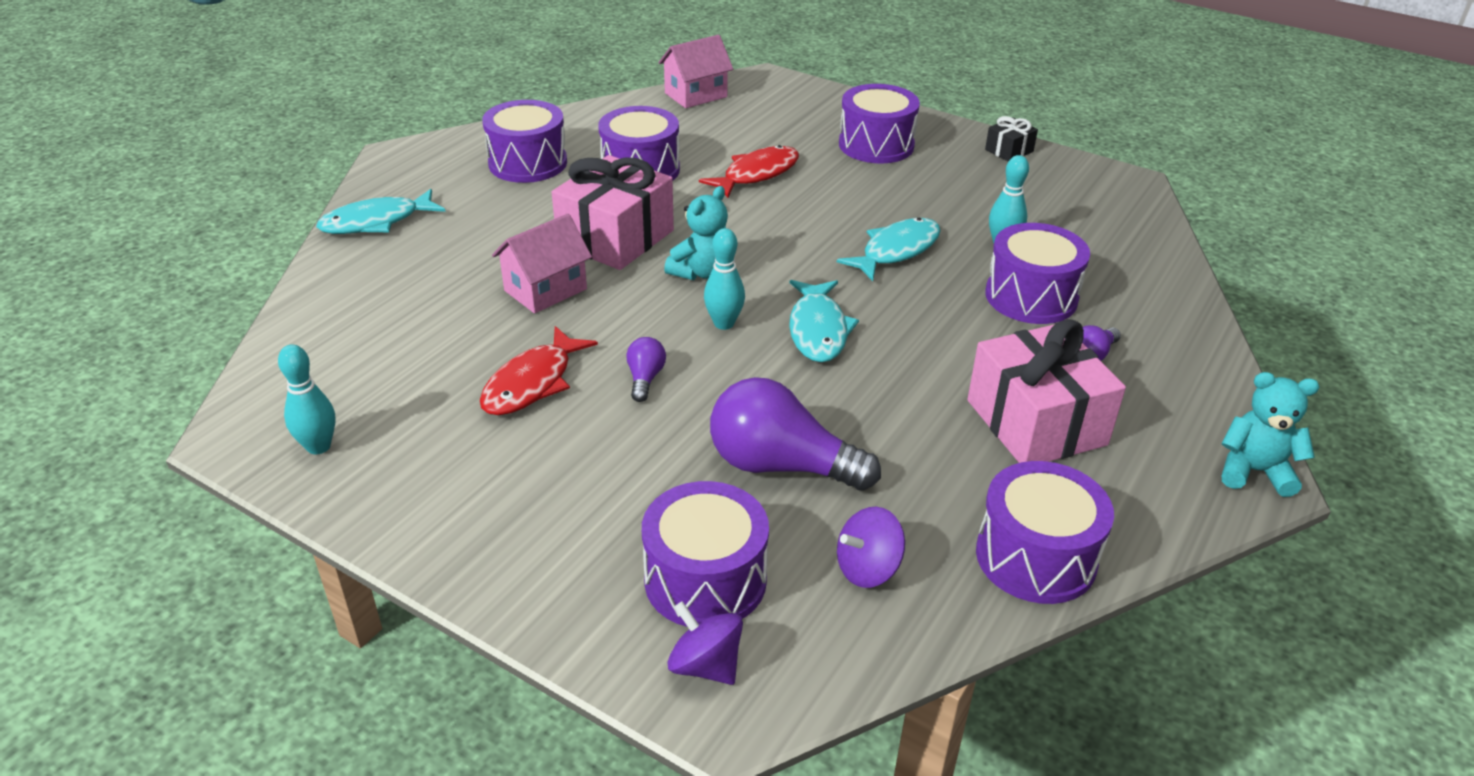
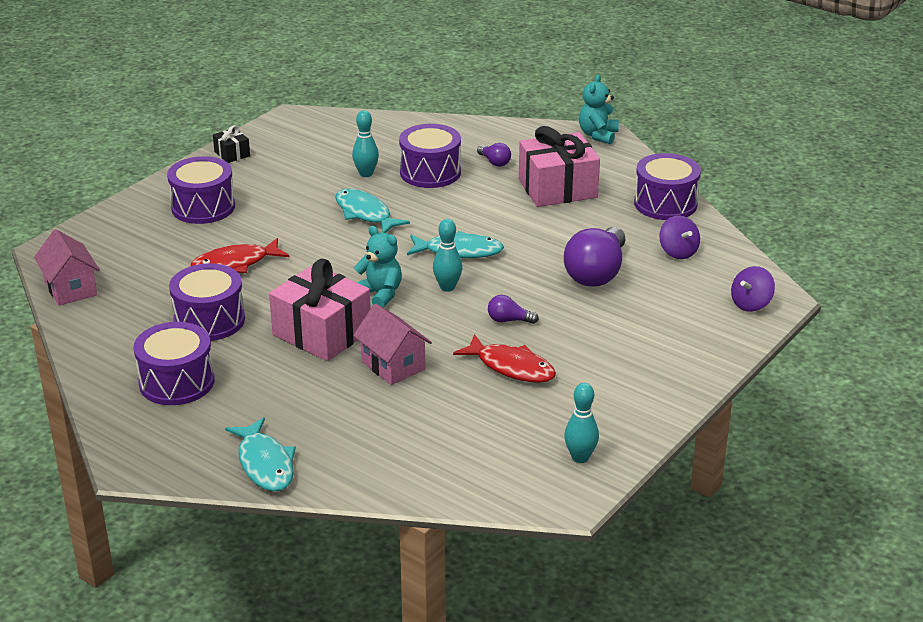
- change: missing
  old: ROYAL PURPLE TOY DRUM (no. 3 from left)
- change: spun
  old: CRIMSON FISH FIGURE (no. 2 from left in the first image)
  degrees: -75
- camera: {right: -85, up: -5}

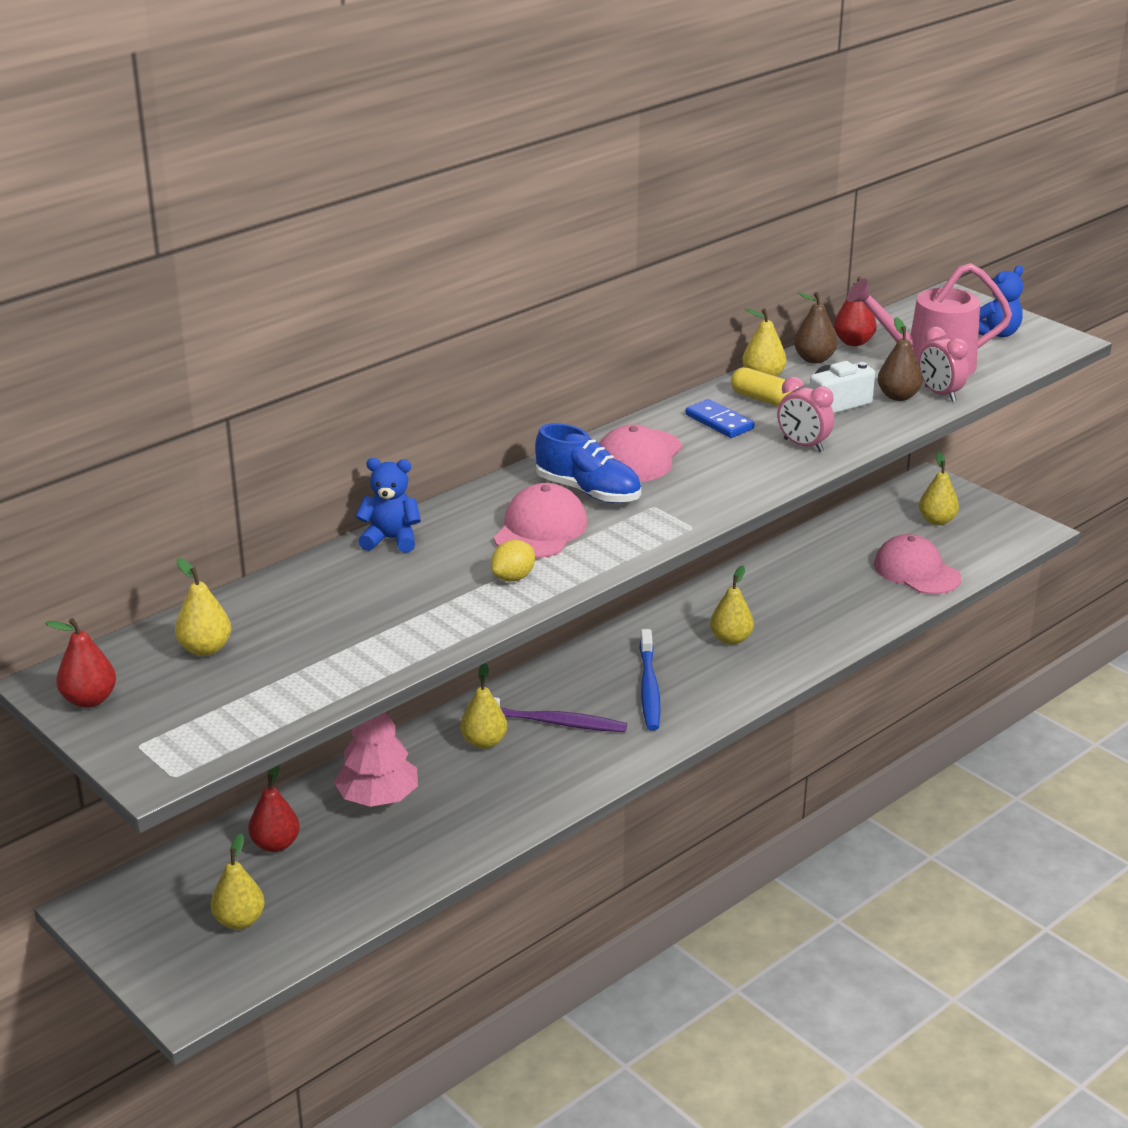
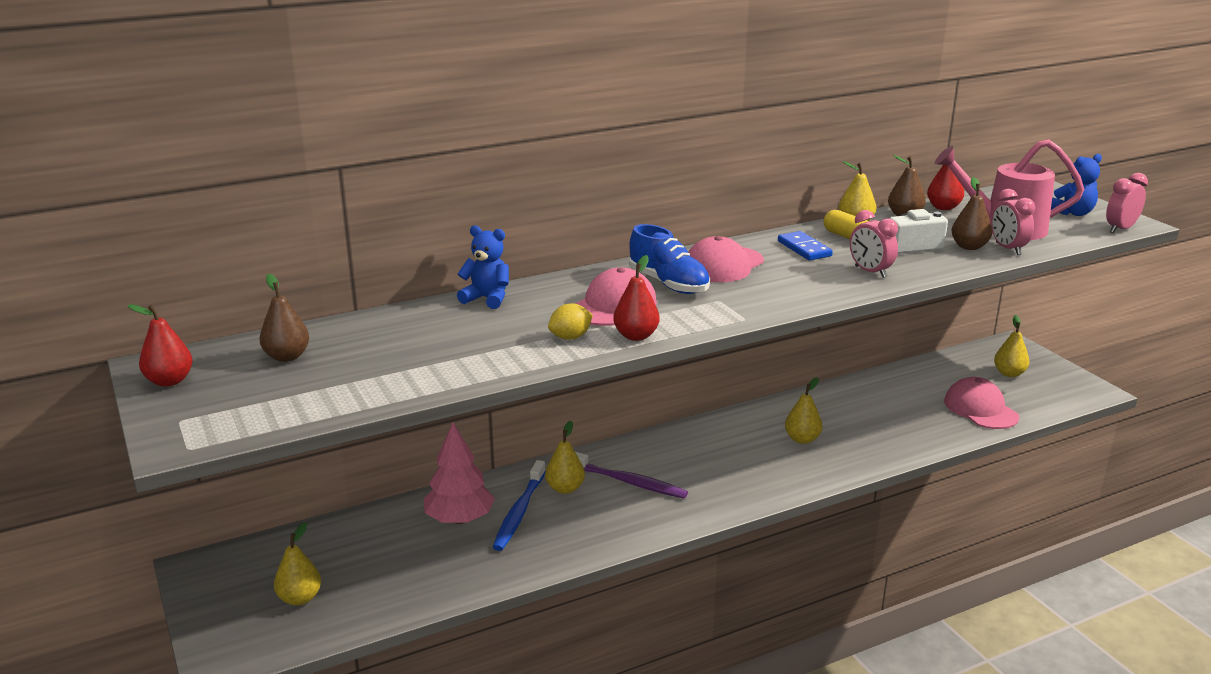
- change: appeared
  new: PINK ALARM CLOCK (no. 3 from left)
- change: relocated
  old: CRIMSON PEAR (no. 2 from left)
- change: relocated
  old: BLUE TOOTHBRUSH
- change: colour
  old: BRIGHT YELLOW PEAR (no. 1 from left)
  new: RUSSET PEAR (no. 1 from left)
- camera: {right: 15, up: -5}

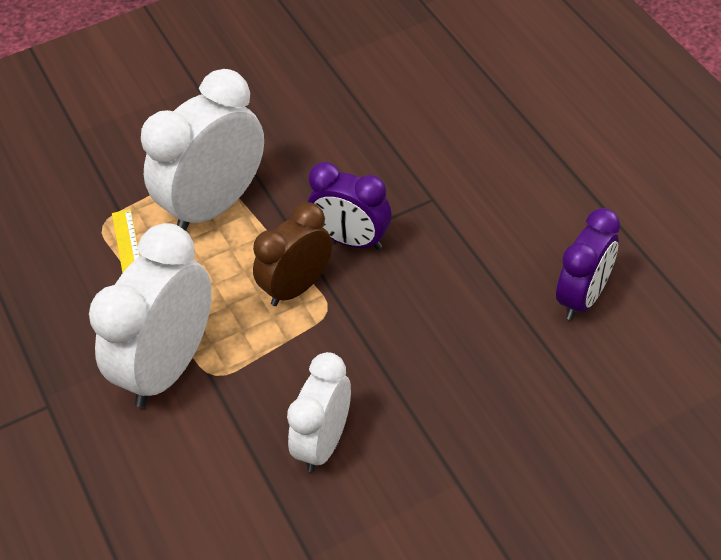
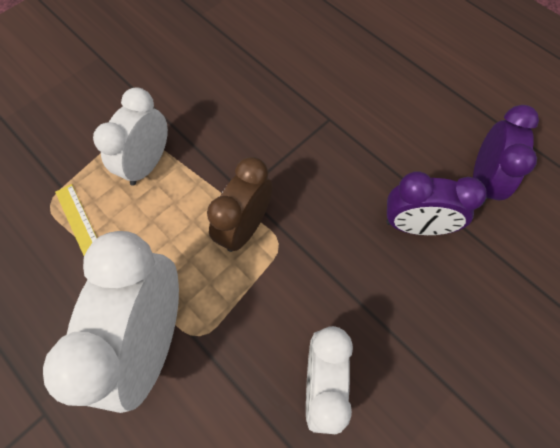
- change: relocated
  old: ROYAL PURPLE ALARM CLOCK (no. 1 from left)
- change: size
  old: WHITE ALARM CLOCK (no. 2 from left)
  factor: 0.64
- camera: {right: -20, up: 15}

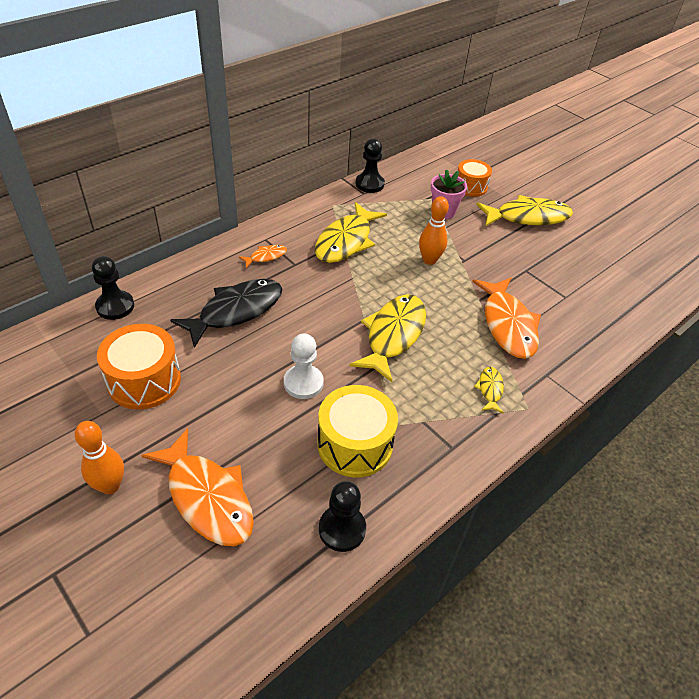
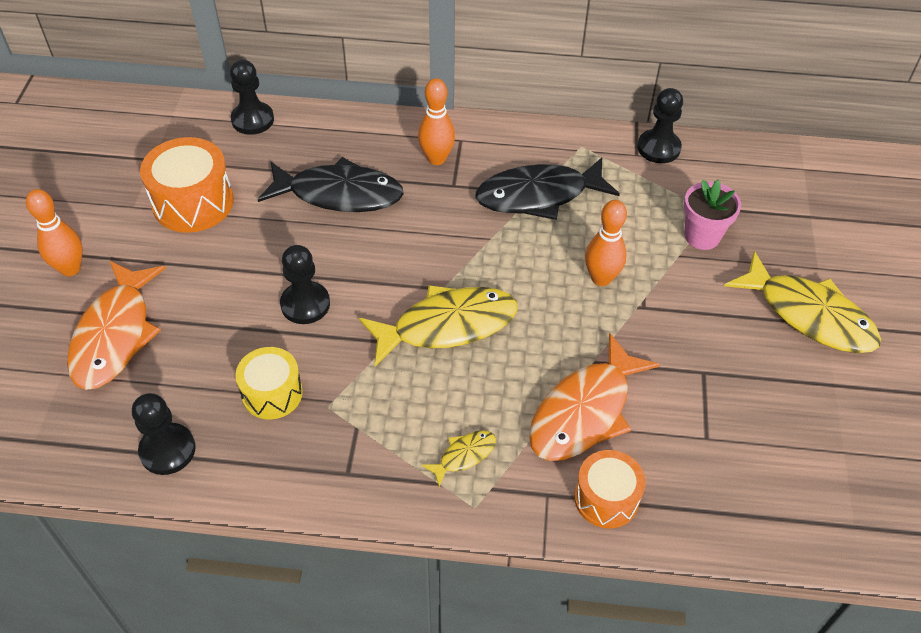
- change: relocated
  old: ORANGE TOY DRUM (no. 2 from left)
- change: exchanged
  old: ORANGE FISH FIGURE (no. 2 from left)
  new: ORANGE SKITTLE (no. 2 from left)
- change: colour
  old: WHITE CHESS PAWN
  new: EBONY CHESS PAWN (no. 3 from left)
- change: colour
  old: BRIGHT YELLOW FISH FIGURE (no. 1 from left)
  new: EBONY FISH FIGURE (no. 2 from left)
- change: size
  old: BRIGHT YELLOW TOY DRUM
  factor: 0.65
- camera: {right: 50, up: 5}

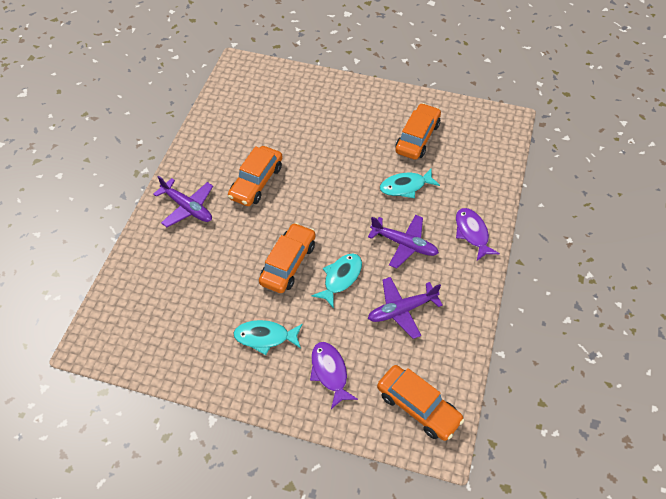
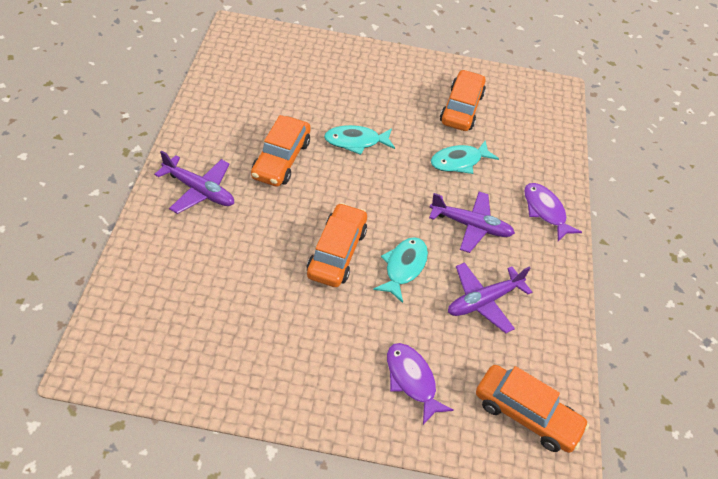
- change: relocated
  old: TEAL FISH FIGURE (no. 1 from left)
- camera: {right: -15, up: -5}

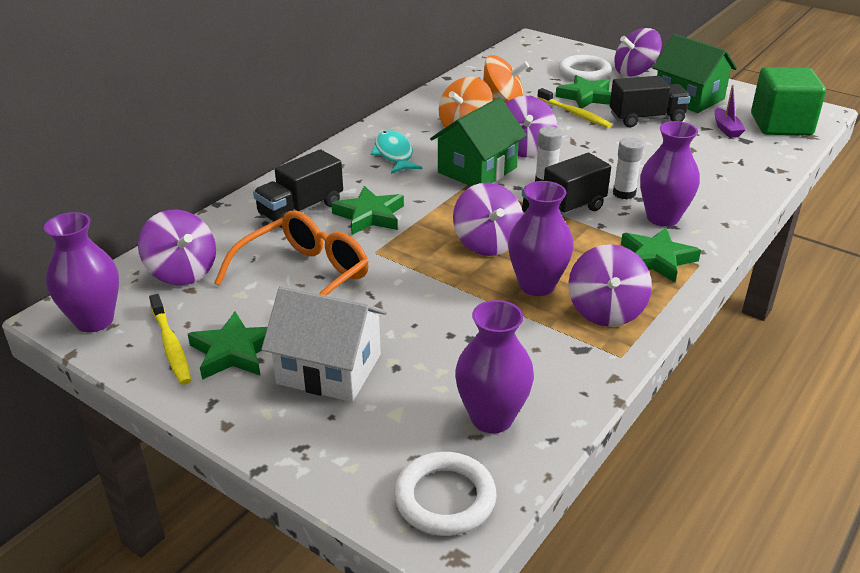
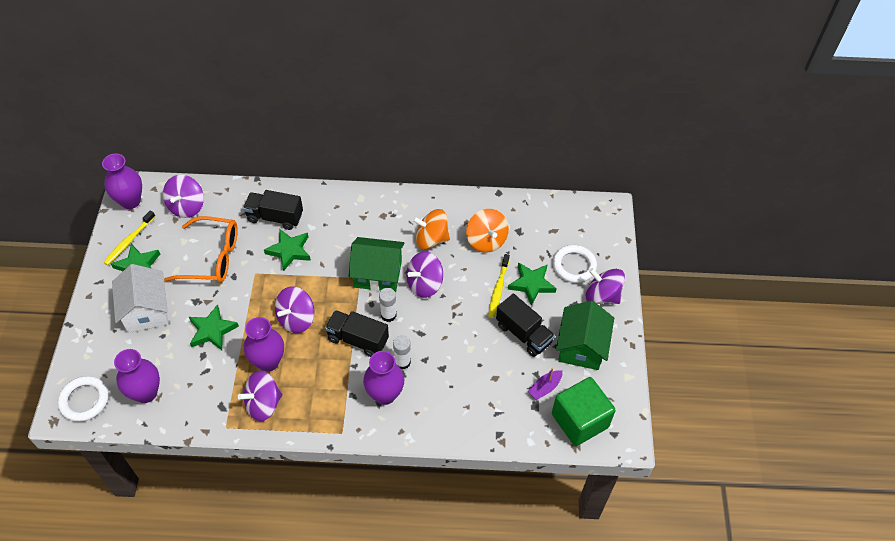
- change: missing
  old: TEAL FISH FIGURE
- change: relocated
  old: GREEN STAR SHAPE (no. 4 from left in the first image)
  new: GREEN STAR SHAPE (no. 2 from left)
- camera: {right: 55, up: 20}

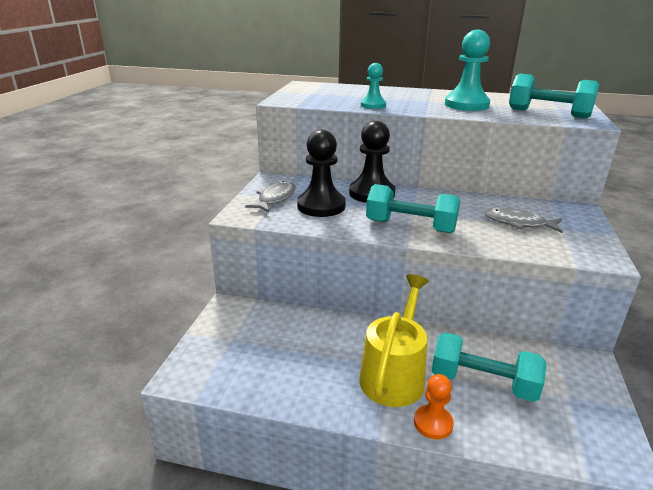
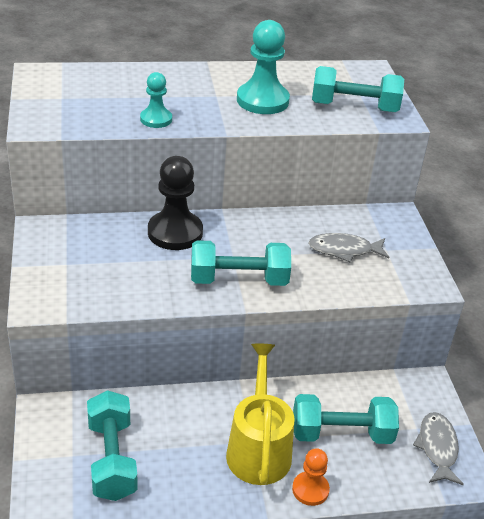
- change: missing
  old: EBONY CHESS PAWN (no. 1 from left)
- change: appeared
  new: TEAL FREE WEIGHT (no. 1 from left)
- change: relocated
  old: ASH-GREY FISH FIGURE (no. 1 from left in the first image)
  new: ASH-GREY FISH FIGURE (no. 2 from left)
- camera: {right: -25, up: 10}

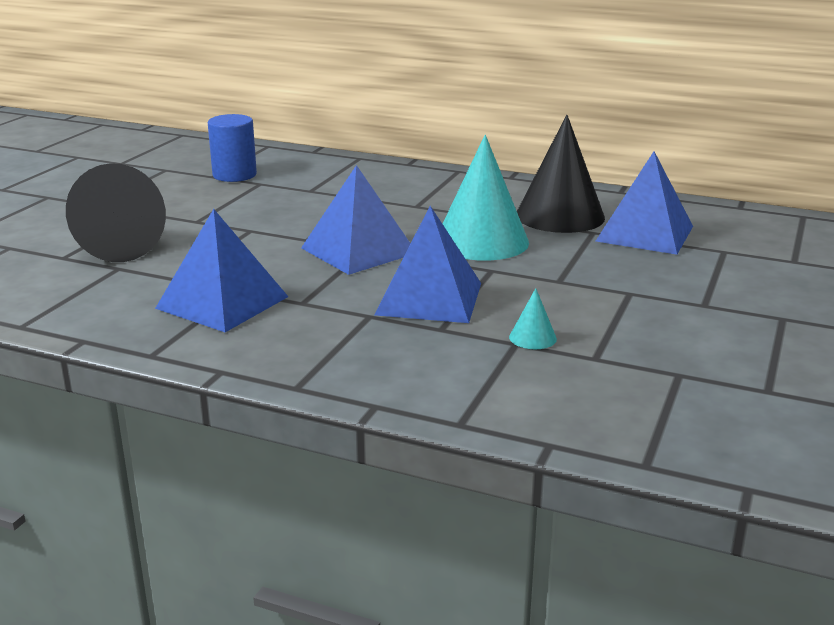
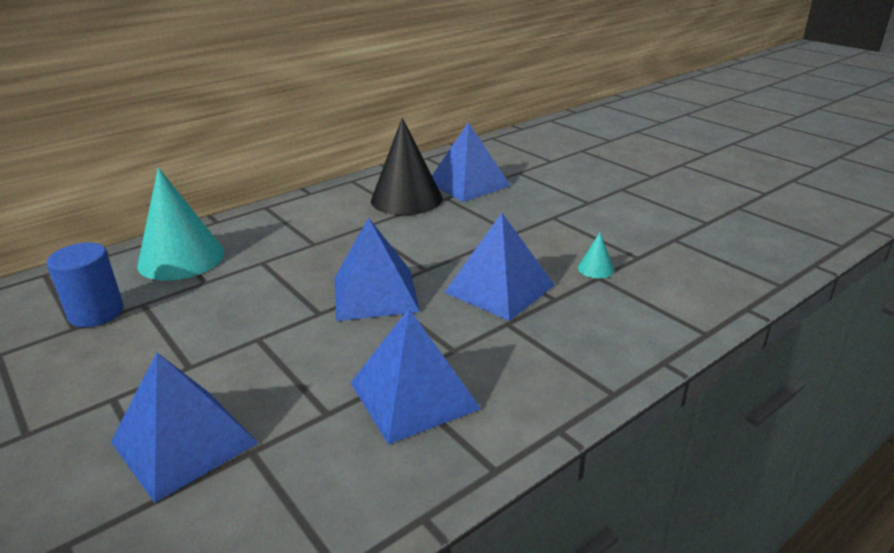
- change: relocated
  old: TEAL CONE SHAPE (no. 1 from left)
- change: exchanged
  old: EBONY CONE SHAPE (no. 1 from left)
  new: BLUE PYRAMID SHAPE (no. 1 from left)
- camera: {right: -60, up: 5}

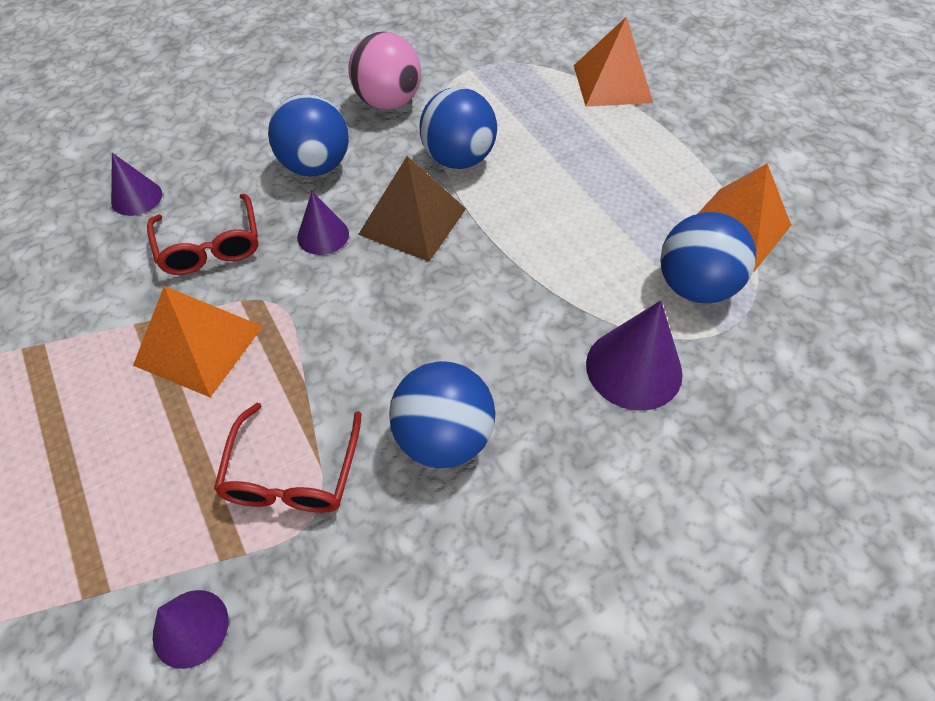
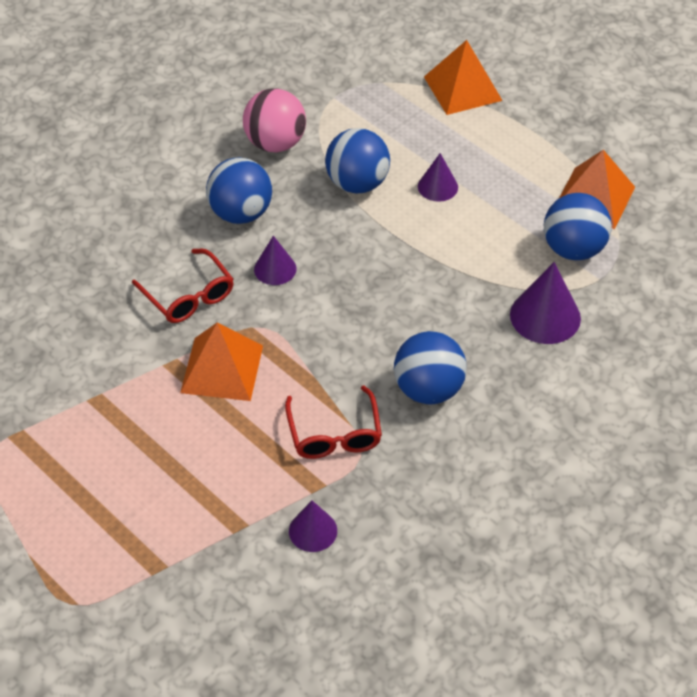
- change: missing
  old: RUSSET PYRAMID SHAPE
- change: relocated
  old: ROYAL PURPLE CONE SHAPE (no. 1 from left in the first image)
  new: ROYAL PURPLE CONE SHAPE (no. 3 from left)
- camera: {right: -15, up: -5}

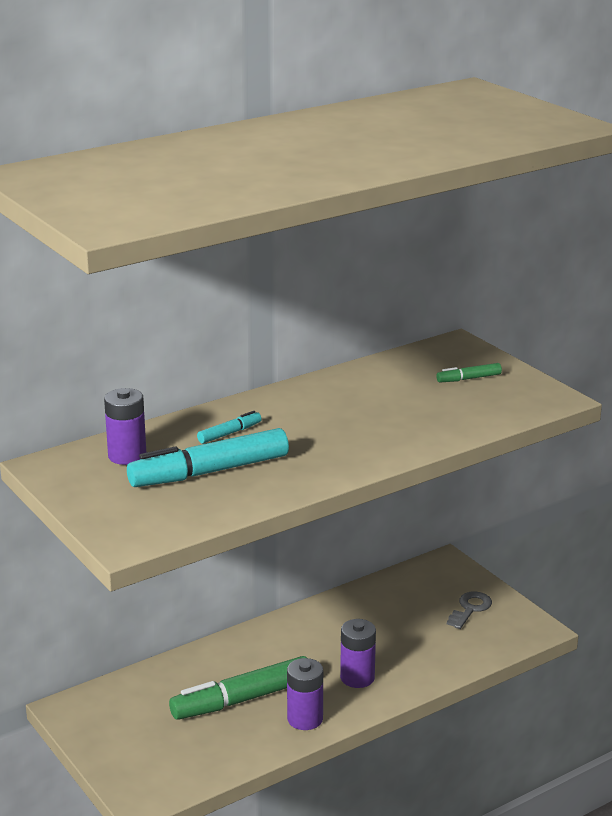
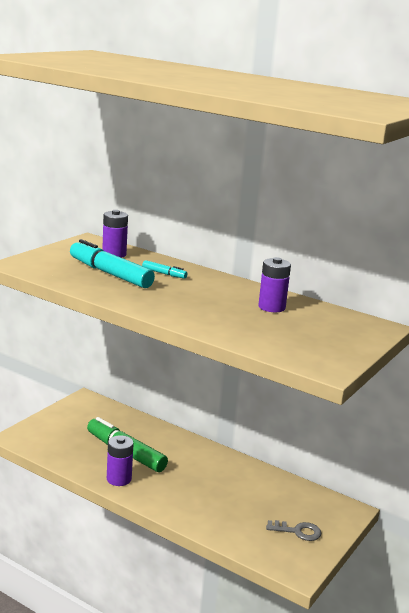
- change: missing
  old: GREEN FELT PEN (no. 2 from left)
- change: relocated
  old: ROYAL PURPLE AA BATTERY (no. 3 from left)
- camera: {right: 65, up: -5}

